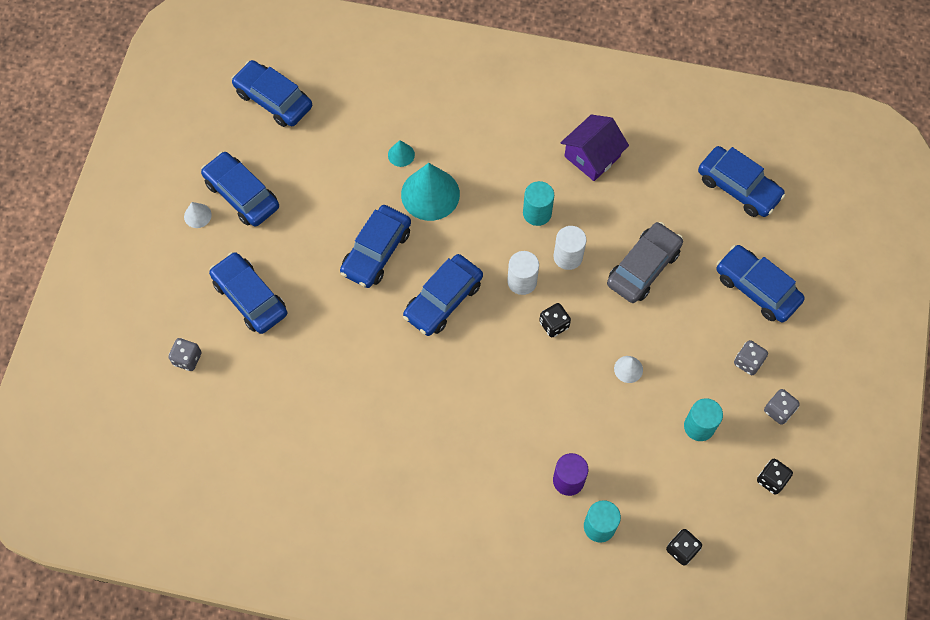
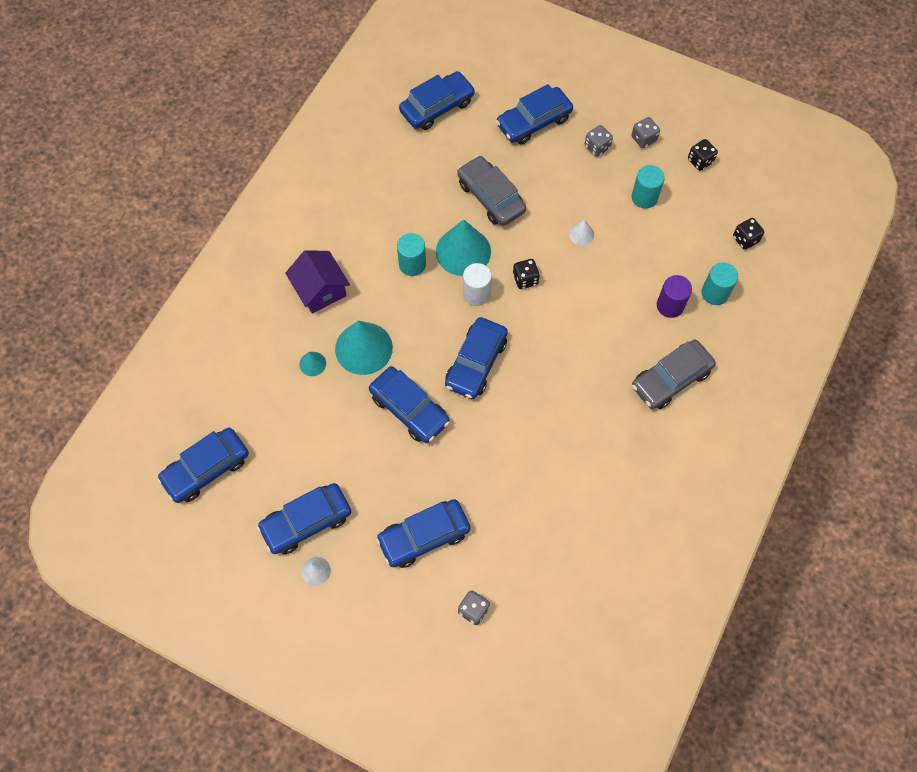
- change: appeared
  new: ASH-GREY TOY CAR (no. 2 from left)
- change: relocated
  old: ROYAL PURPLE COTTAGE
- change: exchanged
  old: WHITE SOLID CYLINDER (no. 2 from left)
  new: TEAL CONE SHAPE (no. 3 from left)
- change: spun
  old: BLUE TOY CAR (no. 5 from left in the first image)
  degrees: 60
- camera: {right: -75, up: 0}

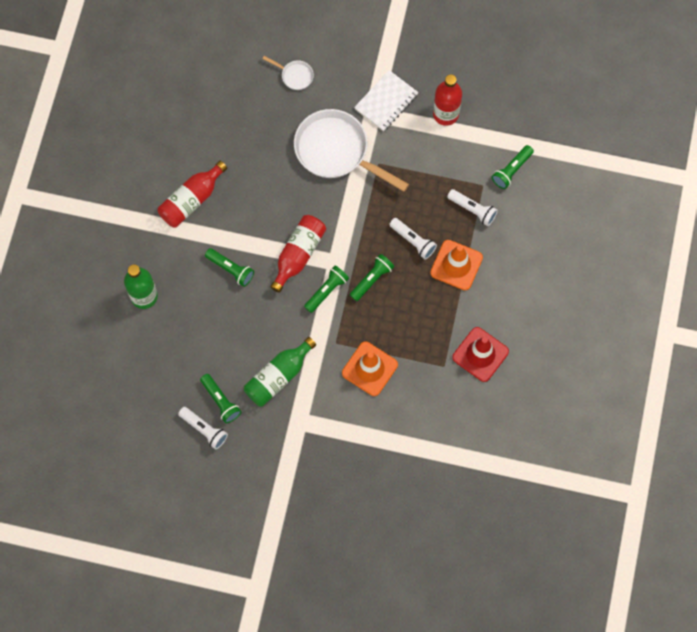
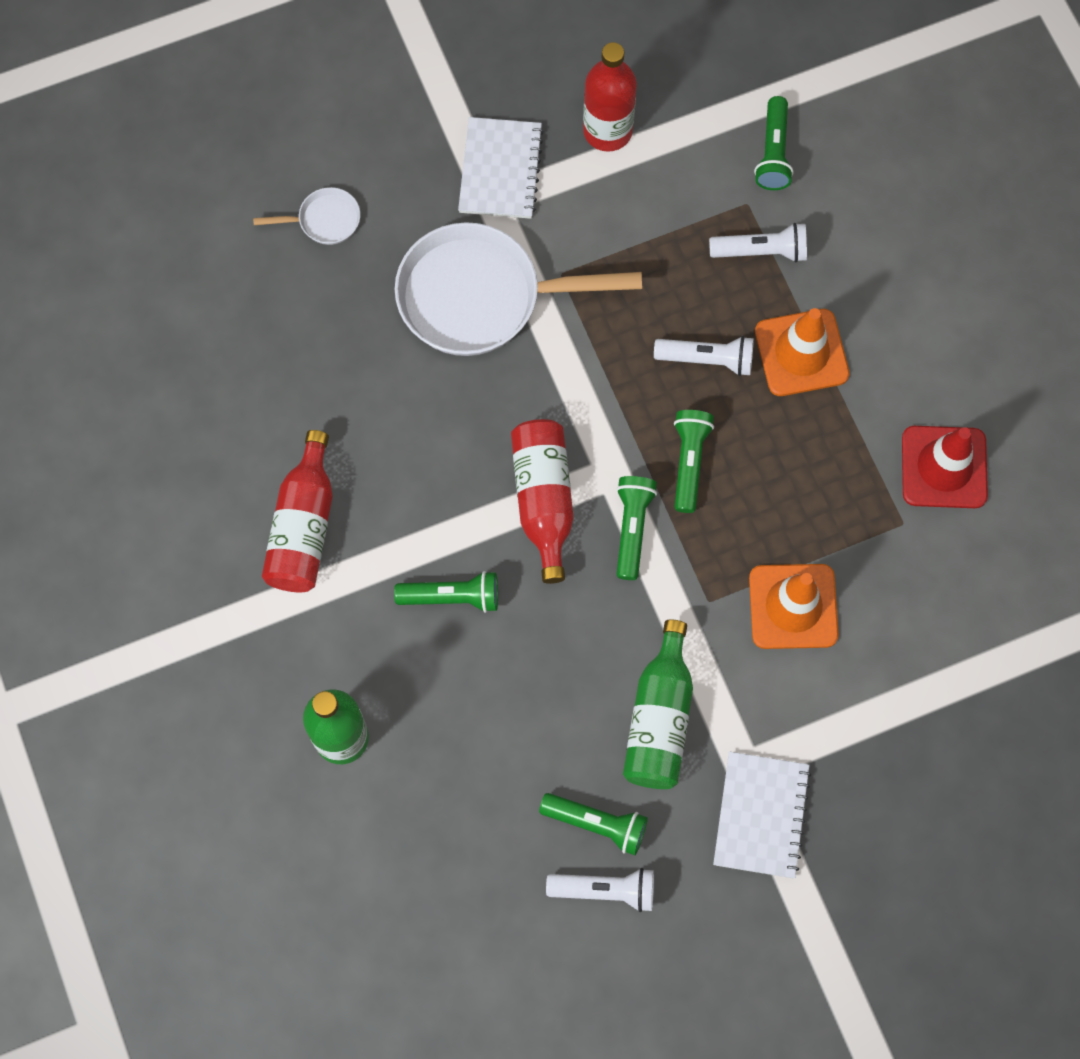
- change: appeared
  new: WHITE EXERCISE BOOK (no. 2 from left)
- camera: {right: -35, up: 0}

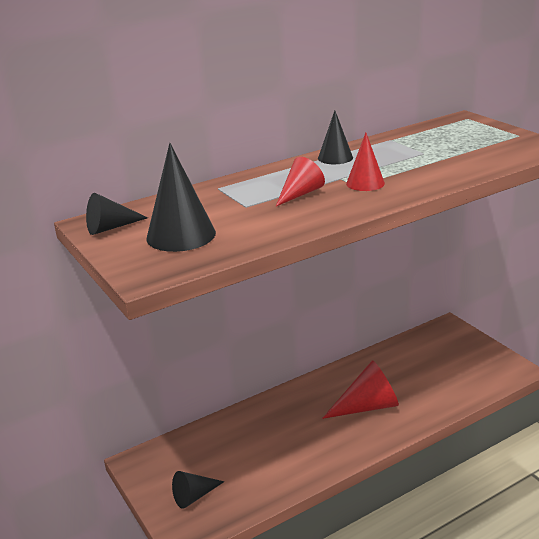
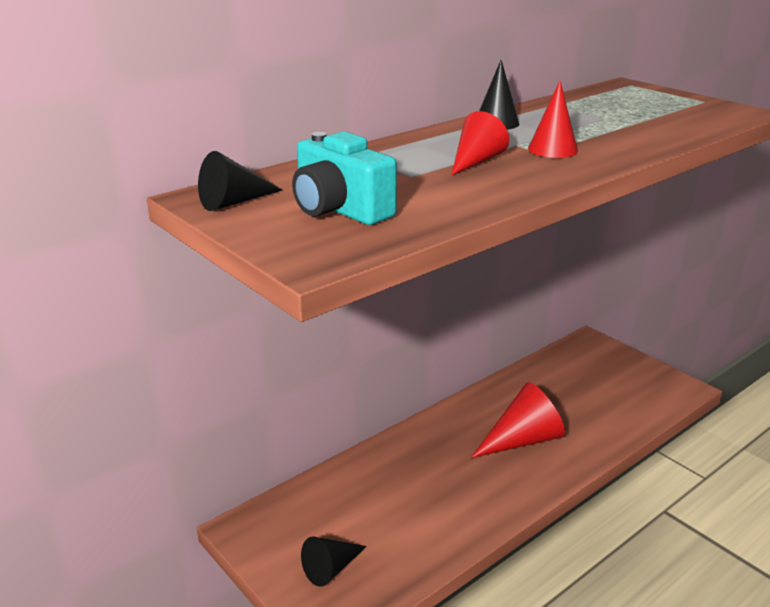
- change: exchanged
  old: EBONY CONE SHAPE (no. 2 from left)
  new: TEAL CAMERA
- camera: {right: -10, up: 0}

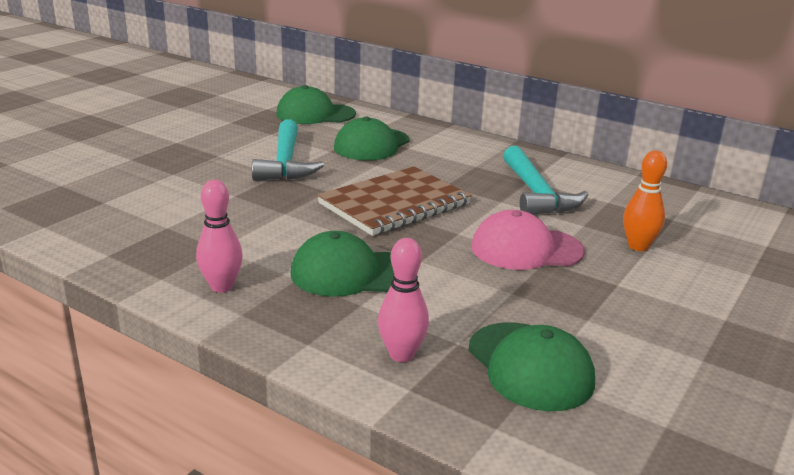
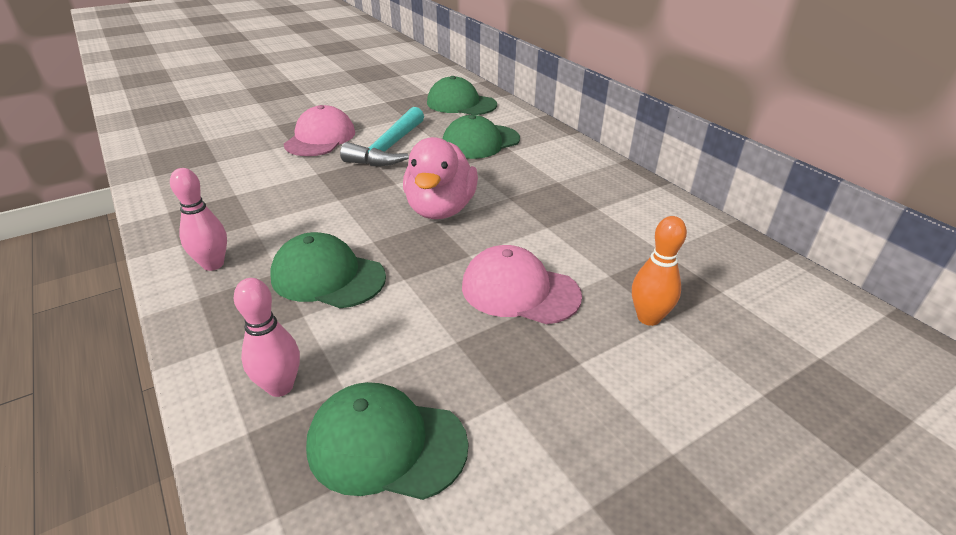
- change: missing
  old: TEAL CLAW HAMMER (no. 2 from left)
- change: appeared
  new: PINK CAP (no. 1 from left)
- change: exchanged
  old: RUSSET EXERCISE BOOK
  new: PINK TOY DUCK
- change: spun
  old: GREEN CAP (no. 4 from left in the first image)
  degrees: 105
- camera: {right: 25, up: 10}

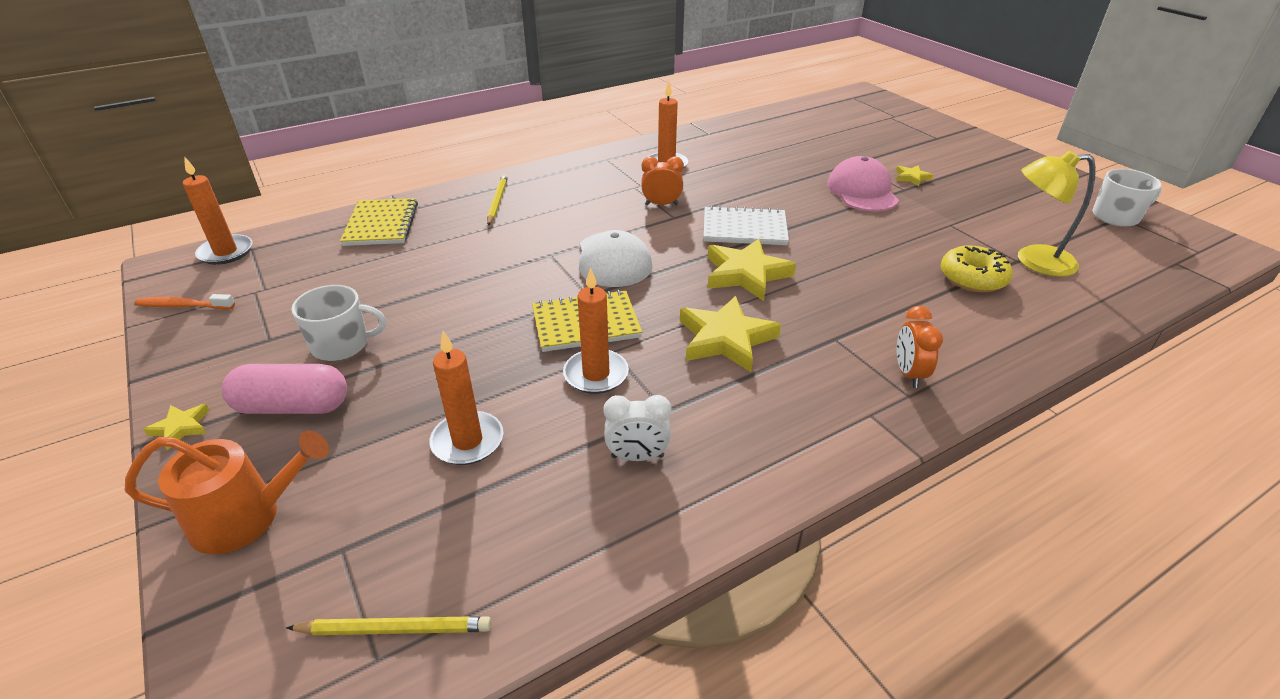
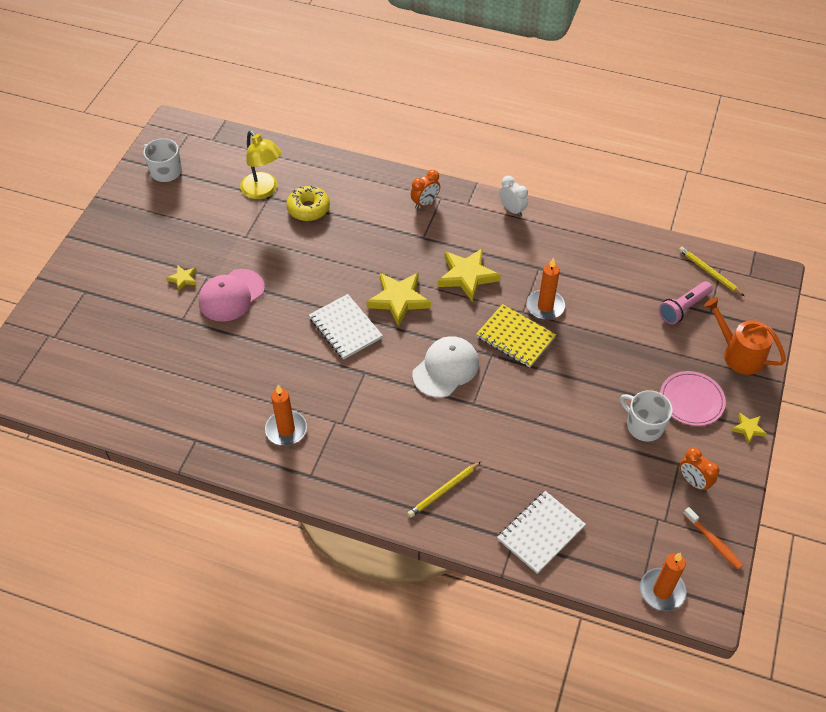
- change: missing
  old: ORANGE CANDLE (no. 2 from left)
- change: appeared
  new: PINK POCKET TORCH
- change: relocated
  old: WHITE ALARM CLOCK
- change: relocated
  old: ORANGE ALARM CLOCK (no. 1 from left in the first image)
  new: ORANGE ALARM CLOCK (no. 2 from left)
- change: exchanged
  old: PINK PILL
  new: PINK DINNER PLATE
- change: colour
  old: BRIGHT YELLOW EXERCISE BOOK (no. 1 from left)
  new: WHITE EXERCISE BOOK (no. 2 from left)
- camera: {right: -130, up: 15}

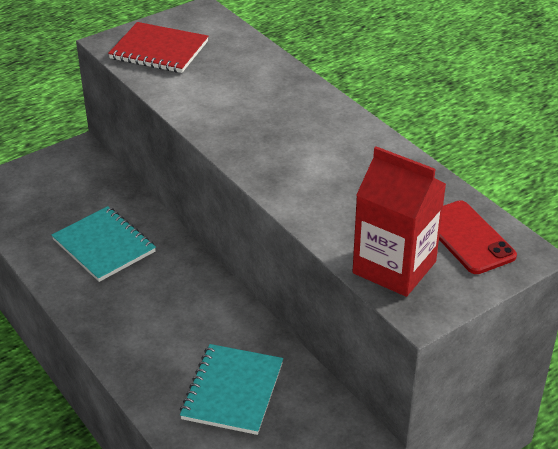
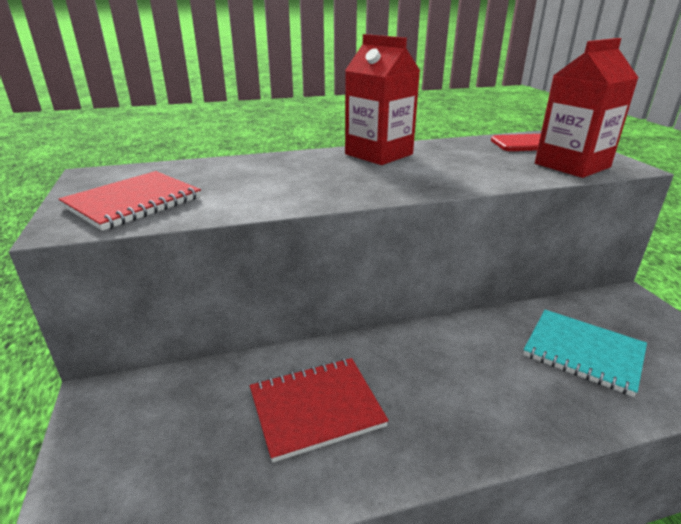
- change: appeared
  new: CRIMSON CARTON (no. 1 from left)
- change: colour
  old: TEAL EXERCISE BOOK (no. 1 from left)
  new: CRIMSON EXERCISE BOOK (no. 2 from left)
- camera: {right: -70, up: -10}

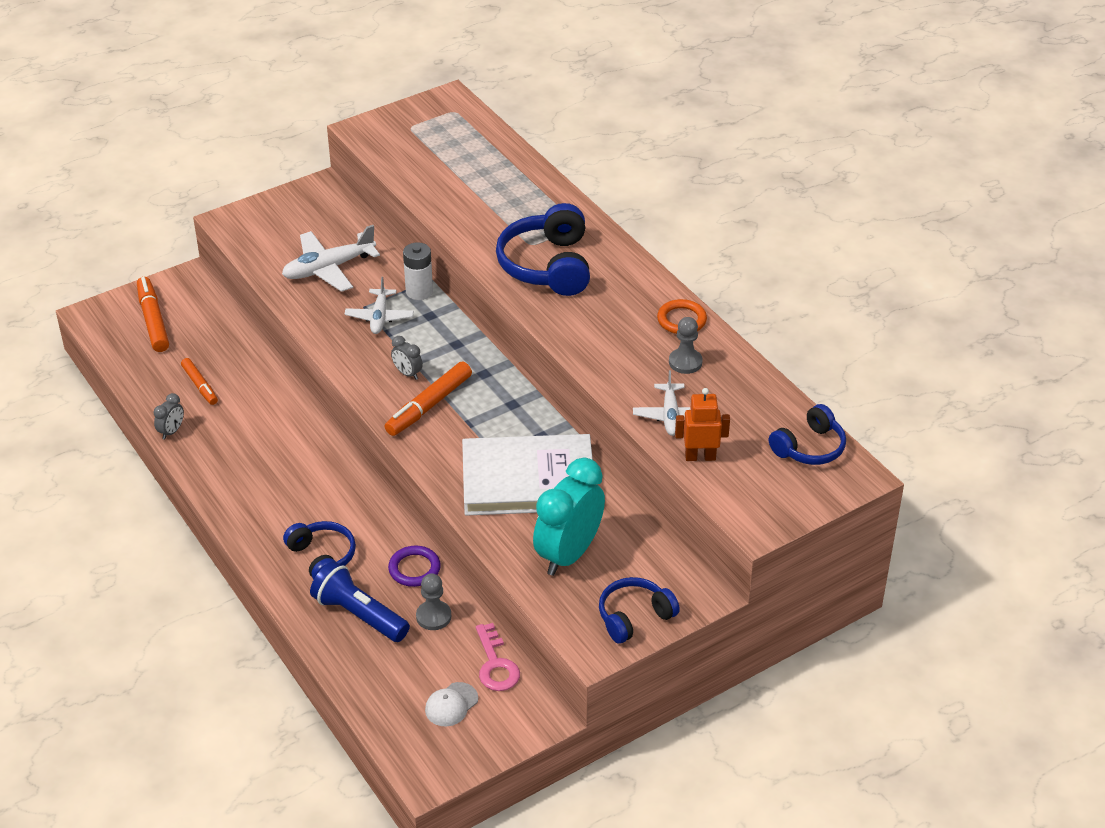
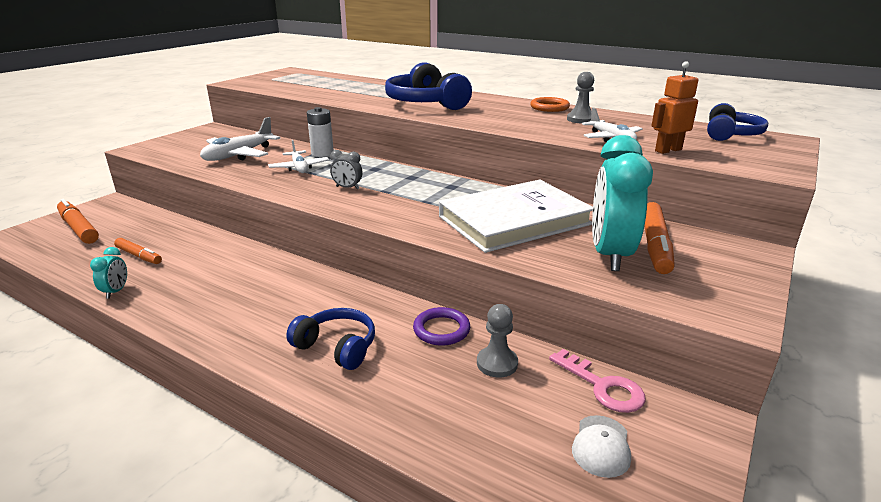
- change: missing
  old: BLUE POCKET TORCH
- change: missing
  old: BLUE HEADSET (no. 3 from left)
- change: relocated
  old: ORANGE FELT PEN (no. 3 from left)
- change: colour
  old: ASH-GREY ALARM CLOCK (no. 1 from left)
  new: TEAL ALARM CLOCK (no. 1 from left)
- camera: {right: -25, up: -15}

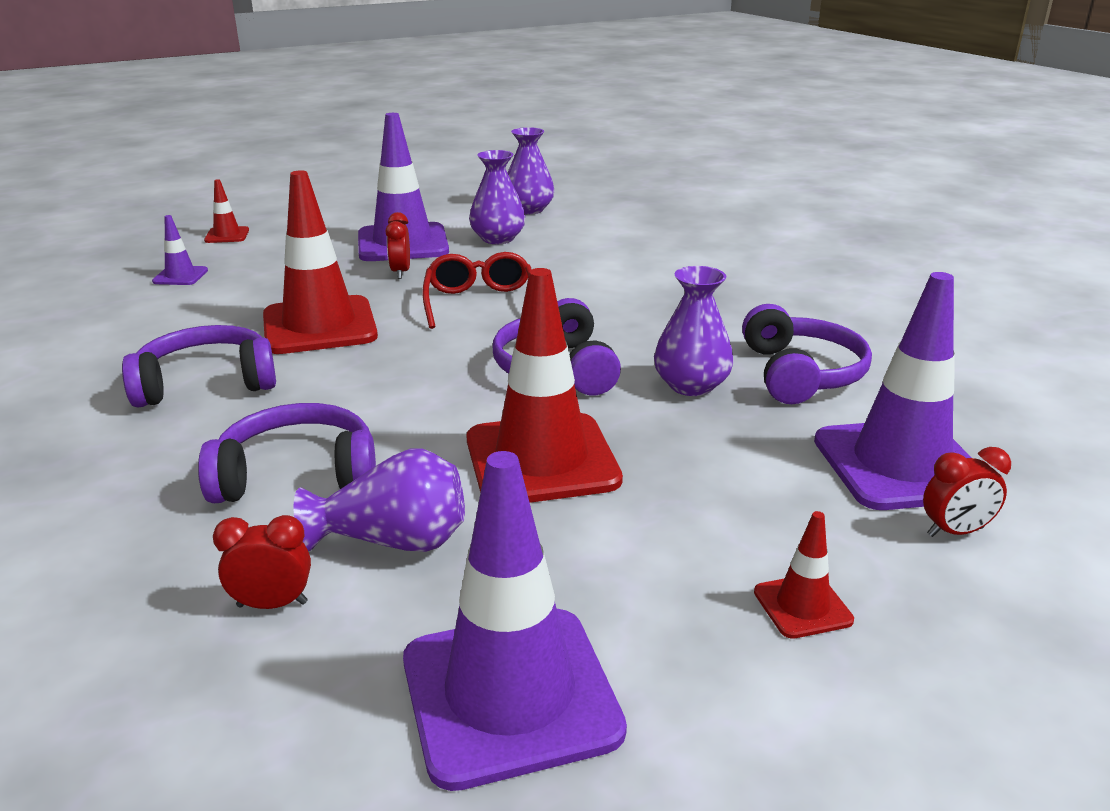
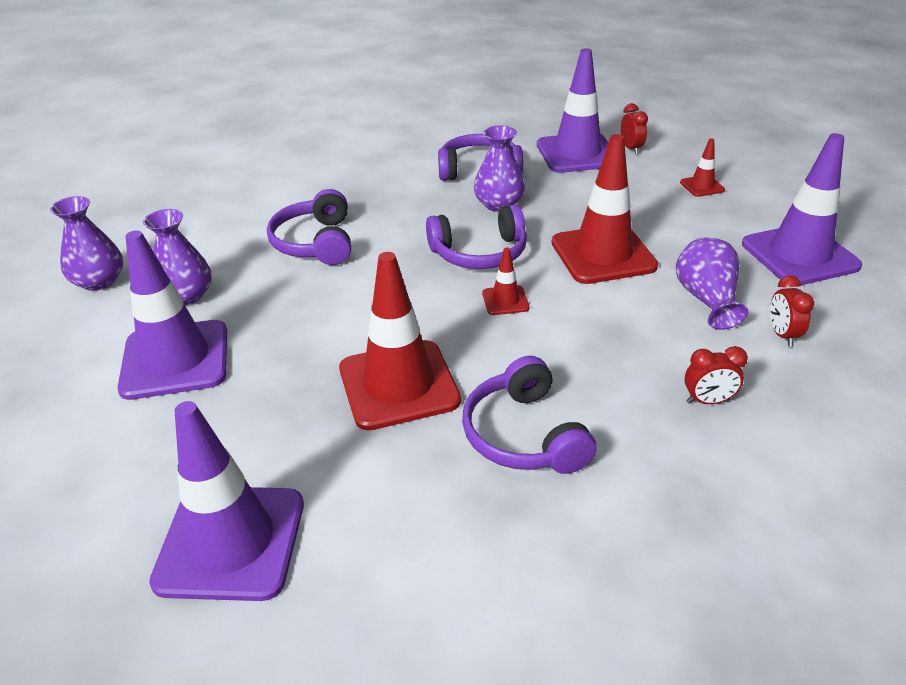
- change: missing
  old: CRIMSON EYEGLASSES
- change: relocated
  old: ROYAL PURPLE HEADSET (no. 2 from left in the first image)
  new: ROYAL PURPLE HEADSET (no. 1 from left)
- change: relocated
  old: CRIMSON ROAD CONE (no. 1 from left in the first image)
  new: CRIMSON ROAD CONE (no. 2 from left)
- change: relocated
  old: CRIMSON ALARM CLOCK (no. 2 from left)
- change: size
  old: ROYAL PURPLE ROAD CONE (no. 1 from left in the first image)
  factor: 2.21
- camera: {right: -90, up: 10}

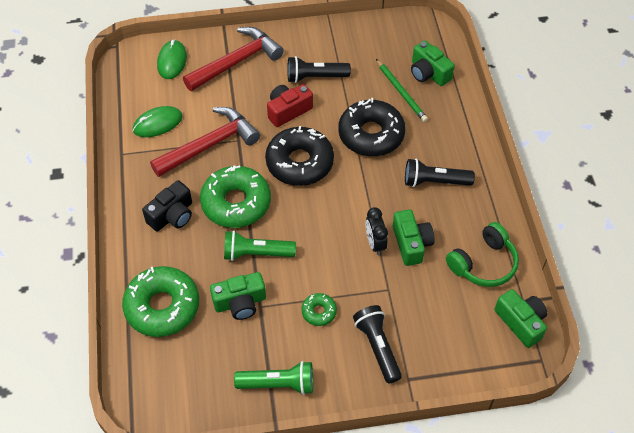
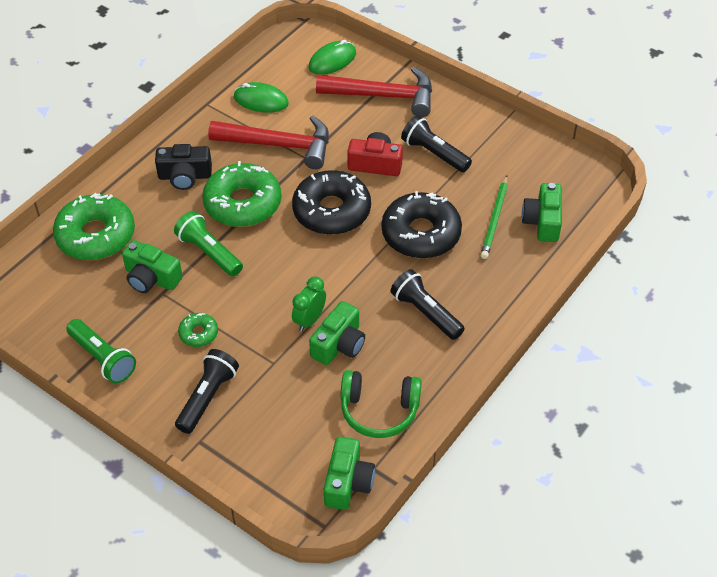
- change: colour
  old: EBONY ALARM CLOCK
  new: GREEN ALARM CLOCK
- camera: {right: 45, up: -5}

